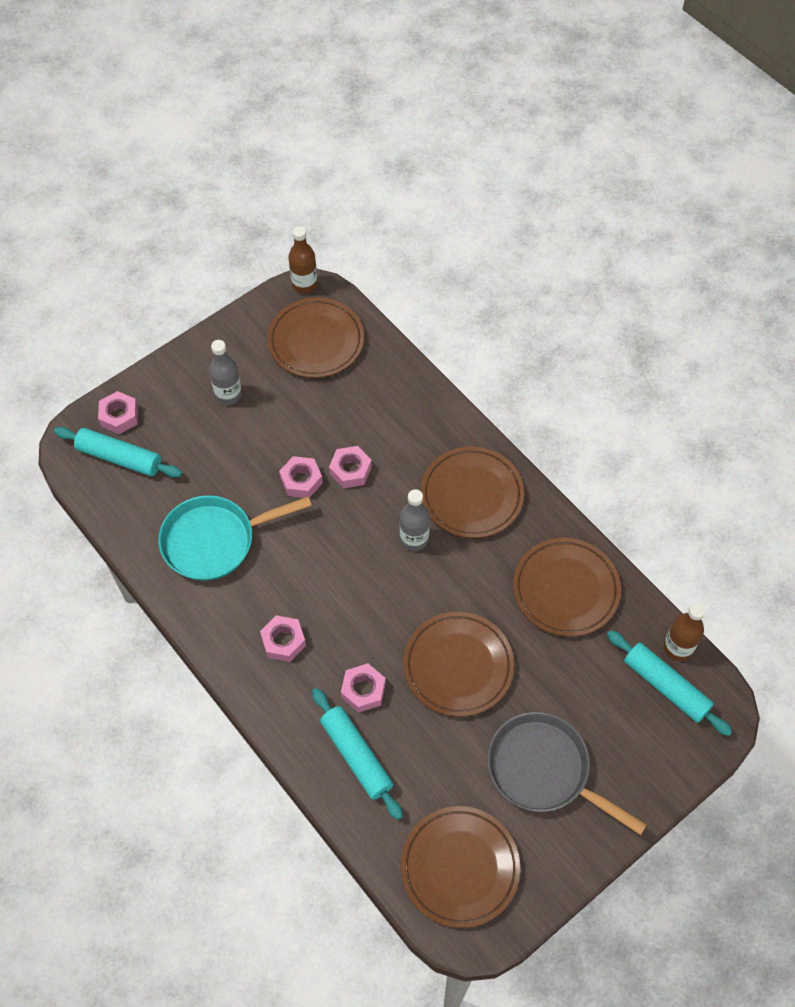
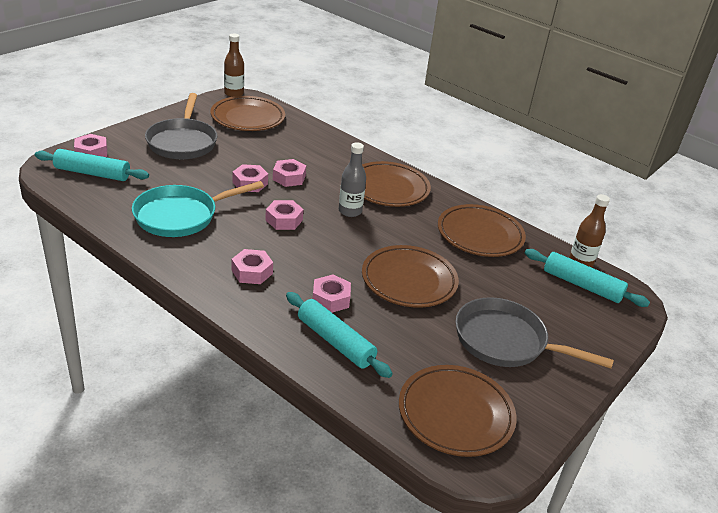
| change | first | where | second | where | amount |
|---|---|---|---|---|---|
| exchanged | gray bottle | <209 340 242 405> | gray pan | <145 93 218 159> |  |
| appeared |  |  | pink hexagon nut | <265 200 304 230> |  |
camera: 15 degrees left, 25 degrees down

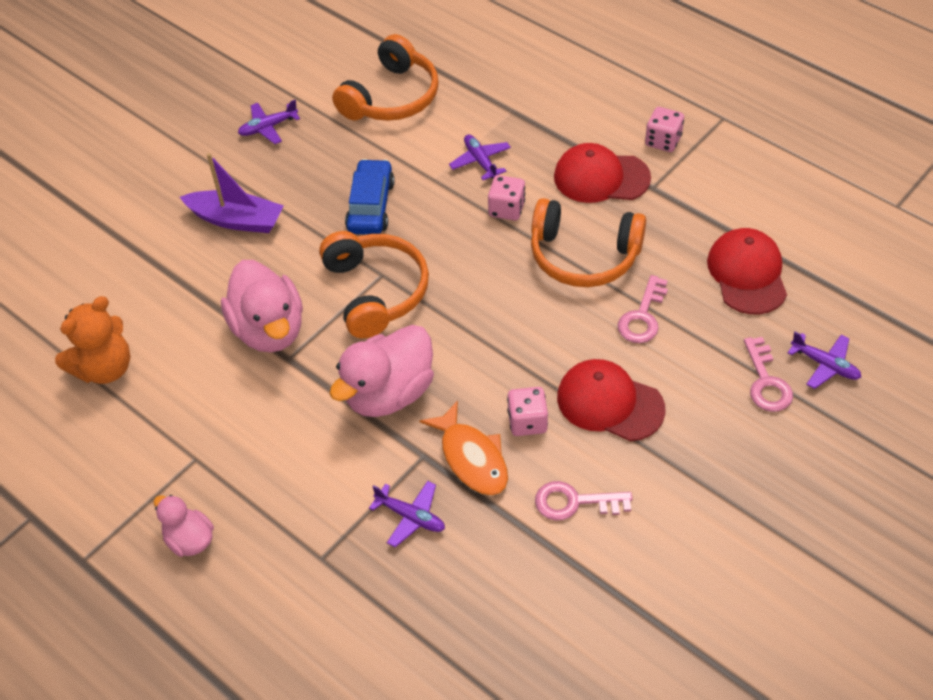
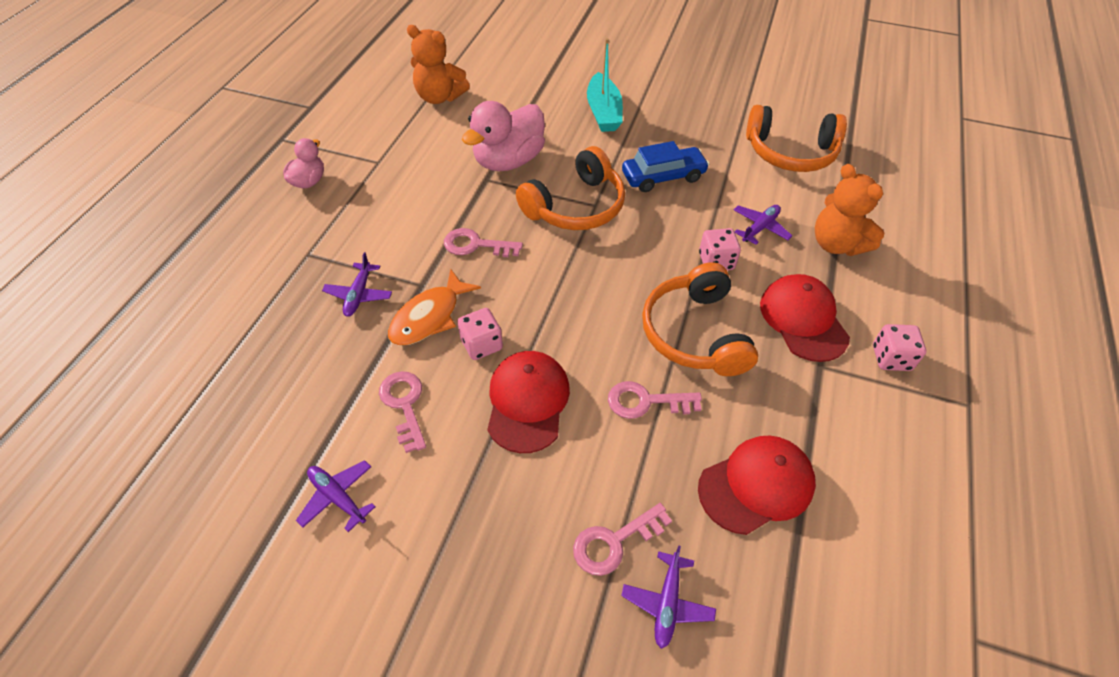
| change | first | where | second | where | amount |
|---|---|---|---|---|---|
| colour | royal purple toy boat | <180 153 284 233> | turquoise toy boat | <587 38 623 132> |  |
| relocated | royal purple toy plane | <238 100 300 144> |  | <296 460 376 532> |  |
| exchanged | pink duck | <329 325 434 417> | pink door key | <444 228 523 257> |  |
| appeared |  |  | orange-coloured teddy | <815 164 885 256> |  |
camera: 65 degrees right, 0 degrees up

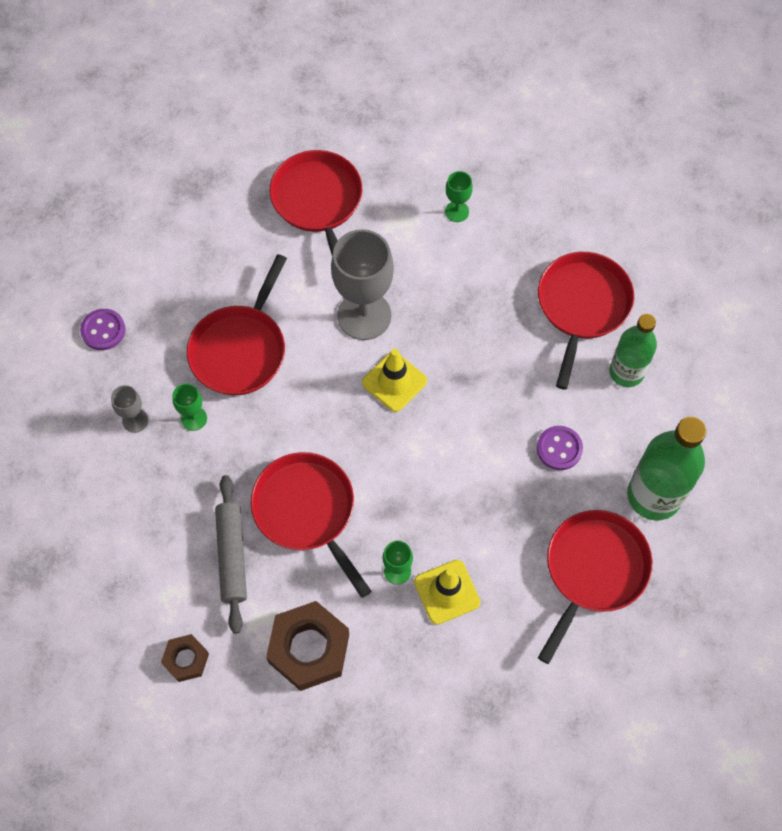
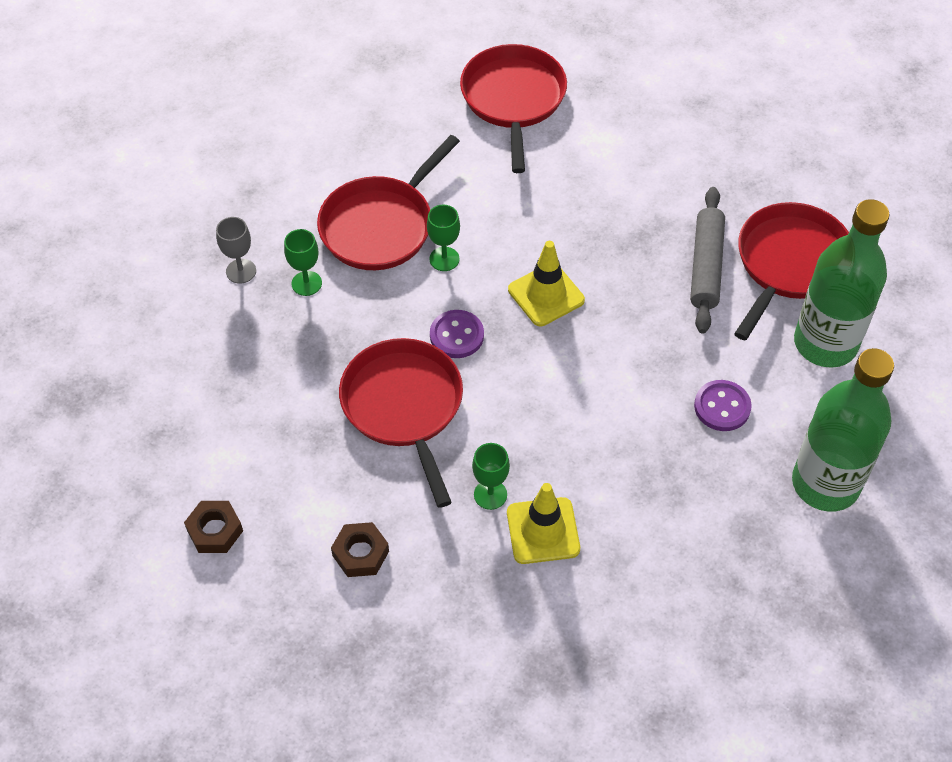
| change | first | where | second | where | amount |
|---|---|---|---|---|---|
| relocated | royal purple shirt button | <80 309 125 350> |  | <430 310 484 358> |  |
| relocated | gray pastry roller | <215 475 247 634> |  | <690 187 725 333> |  |
| size | brown hexagon nut | <266 601 349 691> |  | <331 522 389 577> | x0.54 |
| missing | gray chalice | <331 229 394 340> |  |  |  |
| relocated | leaf-green chalice | <445 171 473 222> |  | <427 205 460 271> |  |
| missing | crimson pan | <538 510 653 664> |  |  |  |
| size | leaf-green bottle | <609 314 657 387> |  | <794 199 890 368> | x1.50 |
camera: 15 degrees right, 10 degrees down

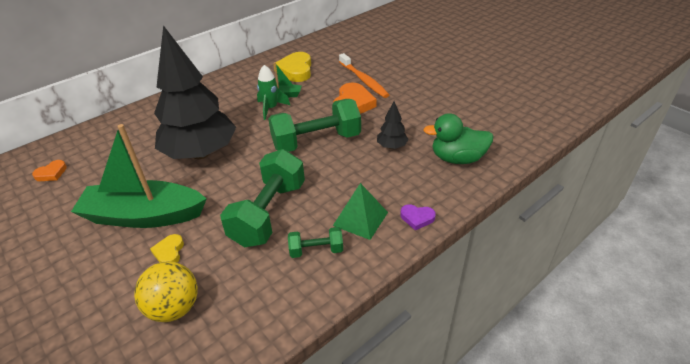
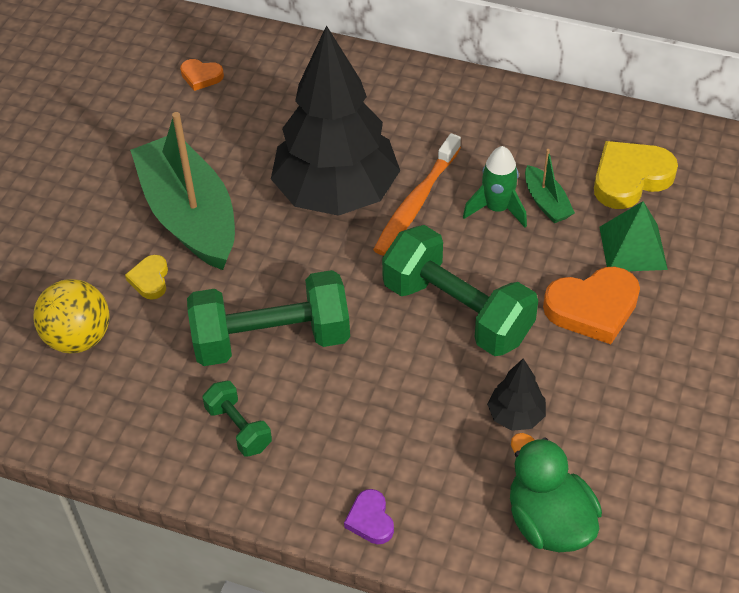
| change | first | where | second | where | amount |
|---|---|---|---|---|---|
| spun | golden heart shape | <150 234 184 262> |  | <125 255 168 300> | 60 degrees counterclockwise |
| relocated | leaf-green solid pyramid | <333 183 388 240> |  | <599 201 668 271> |  |
| relocated | orange-coloured toothbrush | <339 53 389 98> |  | <373 133 461 256> |  |
camera: 60 degrees right, 10 degrees up

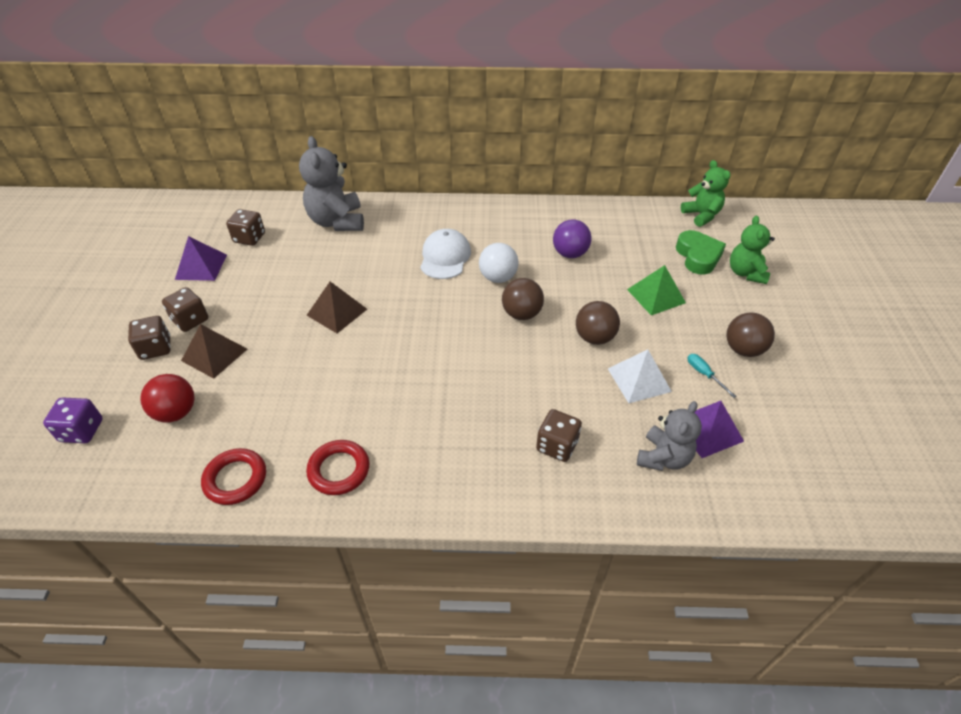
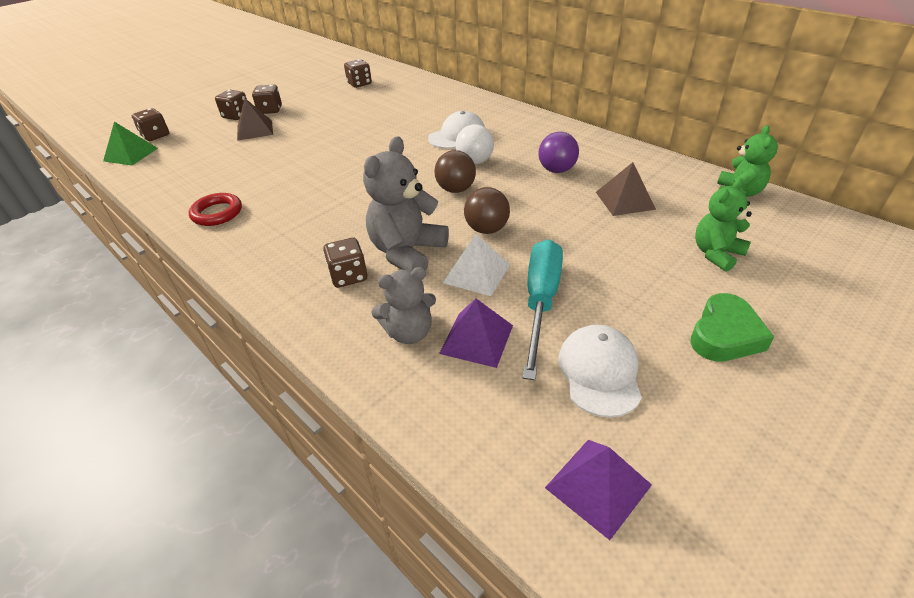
| change | first | where | second | where | amount |
|---|---|---|---|---|---|
| colour | royal purple game die | <43 398 103 443> | brown game die | <132 108 169 141> |  |
| missing | crimson sphere | <140 374 195 422> |  |  |  |
| relocated | royal purple solid pyramid | <175 236 227 281> |  | <545 440 652 540> |  |
| missing | crimson torus | <201 448 266 505> |  |  |  |
| relocated | gray teddy | <299 136 364 231> |  | <363 136 449 272> |  |
| relocated | brown solid pyramid | <307 281 367 333> |  | <596 162 656 216> |  |
| relocated | leaf-green solid pyramid | <627 265 686 315> |  | <103 122 158 166> |  |
| relocated | leaf-green heart shape | <676 230 726 274> |  | <690 293 774 362> |  |
| size | turquoise flat screwdriver | <687 354 736 398> |  | <523 239 563 380> | x2.48 |
| missing | brown sphere | <727 313 775 357> |  |  |  |
| appeared |  |  | white baseball cap | <559 325 642 418> |  |
camera: 45 degrees right, 5 degrees down

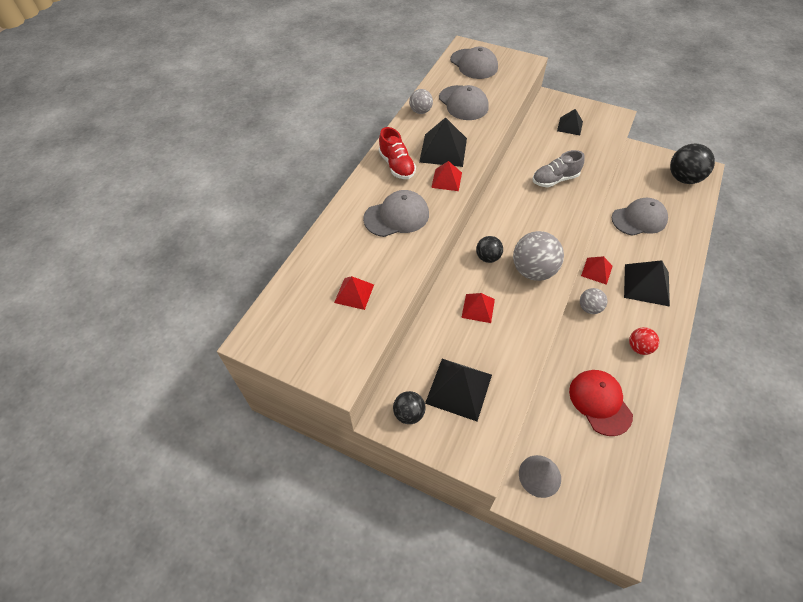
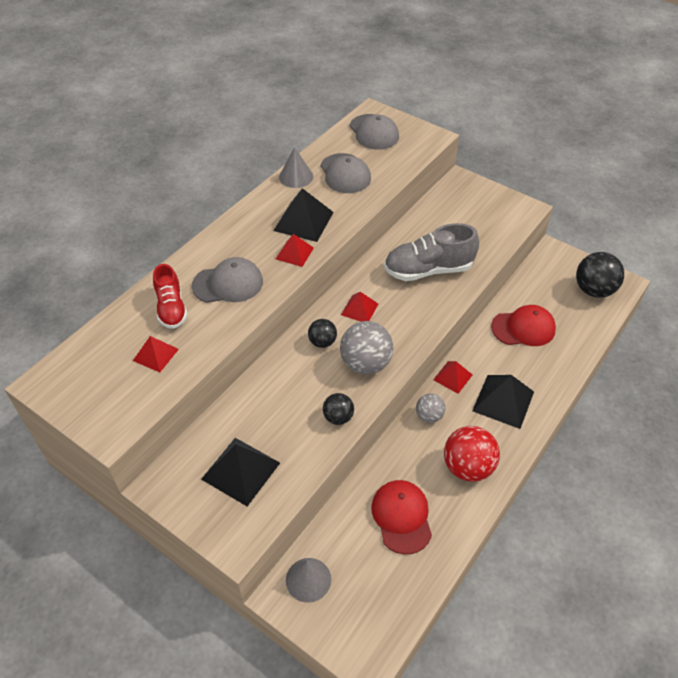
| change | first | where | second | where | amount |
|---|---|---|---|---|---|
| relocated | crimson shoe | <379 127 416 179> |  | <153 264 188 329> |  |
| relocated | ebony sphere | <393 391 425 424> |  | <323 393 354 425> |  |
| exchanged | gray sphere | <409 89 433 114> | gray cone shape | <279 147 313 188> |  |
| relocated | crimson solid pyramid | <461 293 495 323> |  | <341 292 378 322> |  |
| size | gray shoe | <532 150 585 188> |  | <384 223 479 281> | x1.57 |
| missing | ebony solid pyramid | <557 109 583 135> |  |  |  |
| colour | gray baseball cap | <611 198 668 236> | crimson baseball cap | <491 305 556 346> |  |
| size | crimson sphere | <629 327 659 355> |  | <444 426 500 482> | x1.77 |
camera: 10 degrees right, 5 degrees down

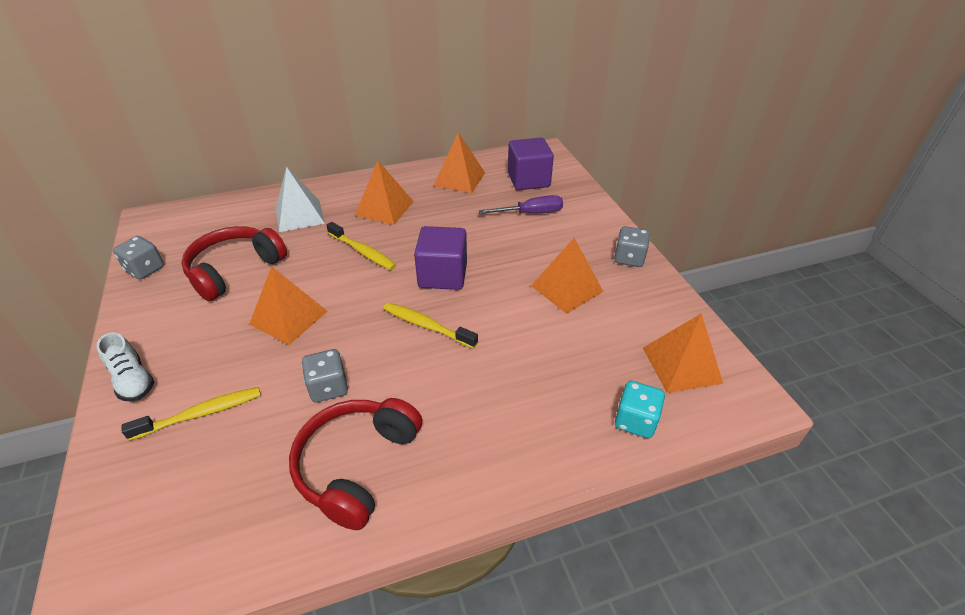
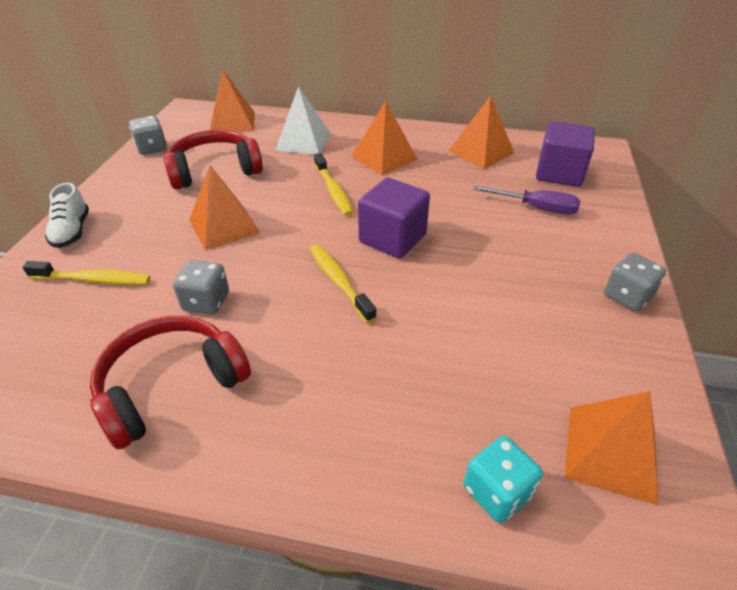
| change | first | where | second | where | amount |
|---|---|---|---|---|---|
| relocated | orange-coloured solid pyramid | <531 238 604 314> |  | <210 69 255 132> |  |
camera: 30 degrees right, 0 degrees up

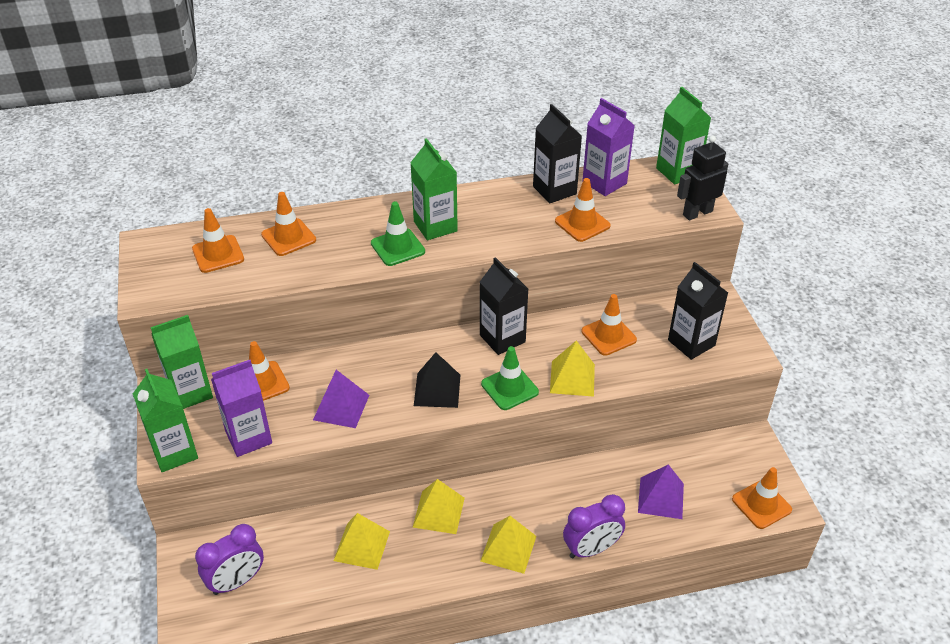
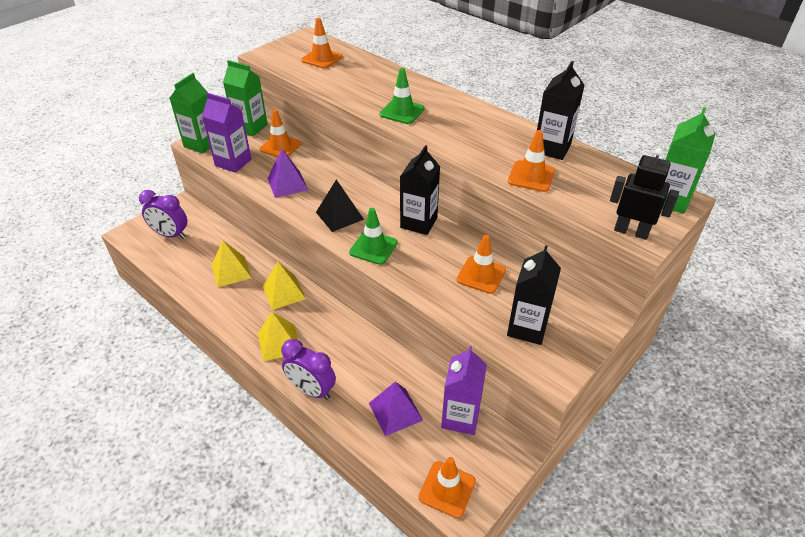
| change | first | where | second | where | amount |
|---|---|---|---|---|---|
| missing | orange-coloured safety cone | <261 192 316 256> |  |  |  |
| missing | leaf-green milk carton | <410 138 458 240> |  |  |  |
| missing | golden solid pyramid | <550 340 595 397> |  |  |  |
| relocated | royal purple milk carton | <582 98 635 196> |  | <441 346 487 435> |  |
camera: 55 degrees right, 0 degrees up

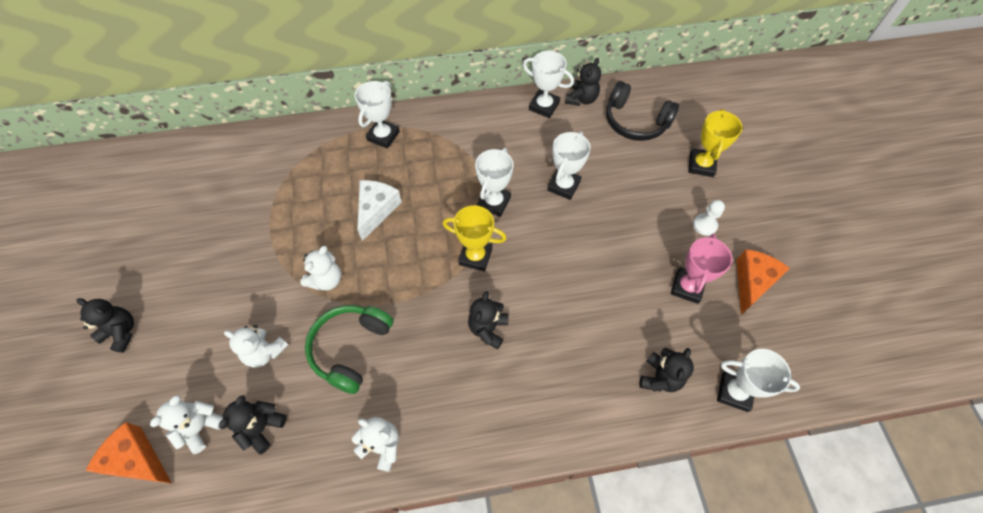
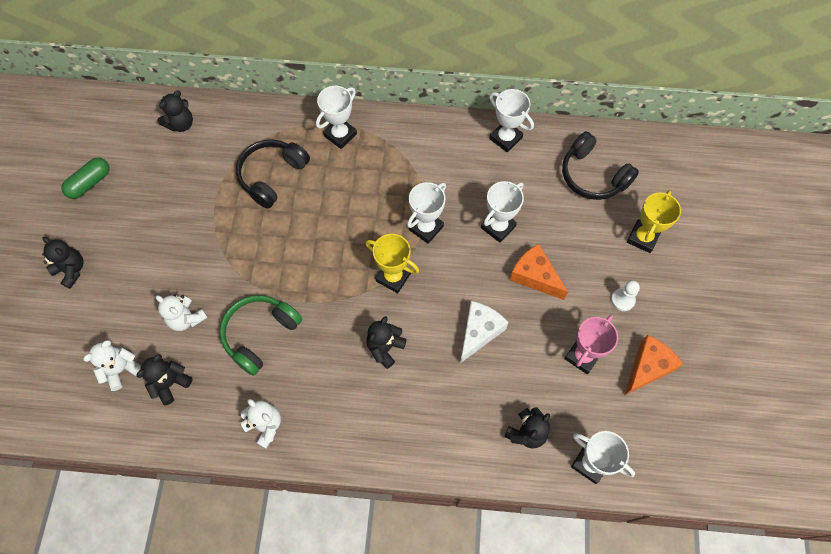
| change | first | where | second | where | amount |
|---|---|---|---|---|---|
| relocated | orange-coloured cheese | <86 422 172 483> |  | <510 244 568 300> |  |
| missing | white teddy | <300 246 341 290> |  |  |  |
| relocated | white cheese | <357 180 402 241> |  | <460 301 509 363> |  |
| relocated | ebony teddy | <565 58 601 106> |  | <158 90 193 132> |  |
| appeared |  |  | leaf-green capsule | <61 158 110 199> |  |
| appeared |  |  | ebony headphones | <236 139 310 208> |  |
camera: 15 degrees right, 5 degrees up

